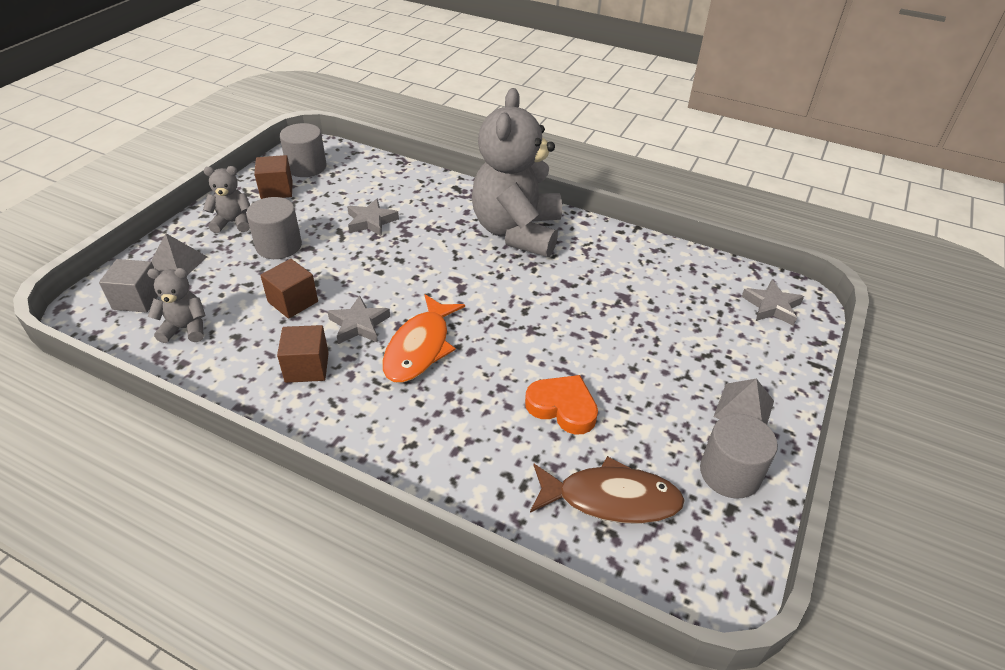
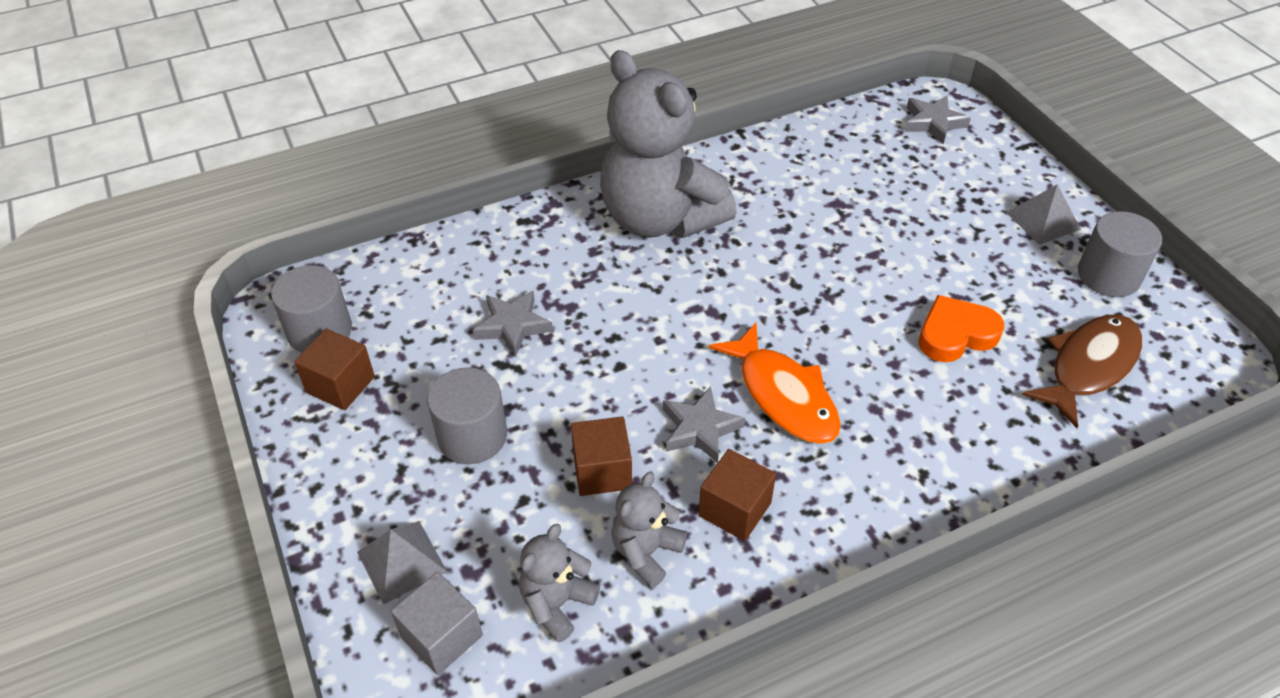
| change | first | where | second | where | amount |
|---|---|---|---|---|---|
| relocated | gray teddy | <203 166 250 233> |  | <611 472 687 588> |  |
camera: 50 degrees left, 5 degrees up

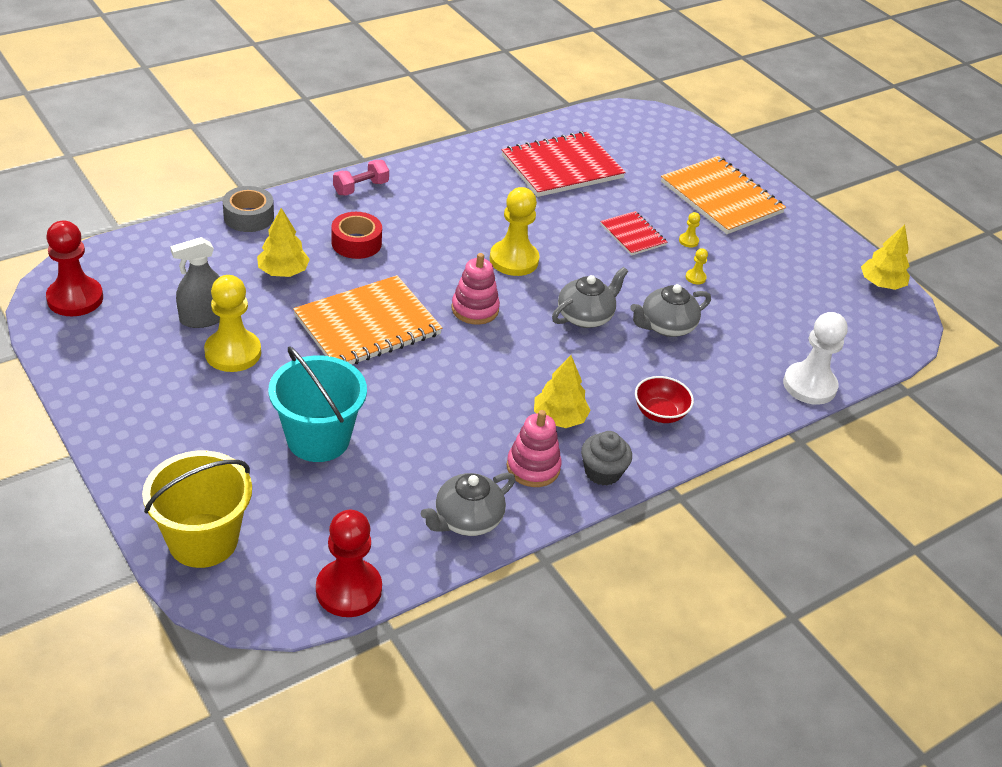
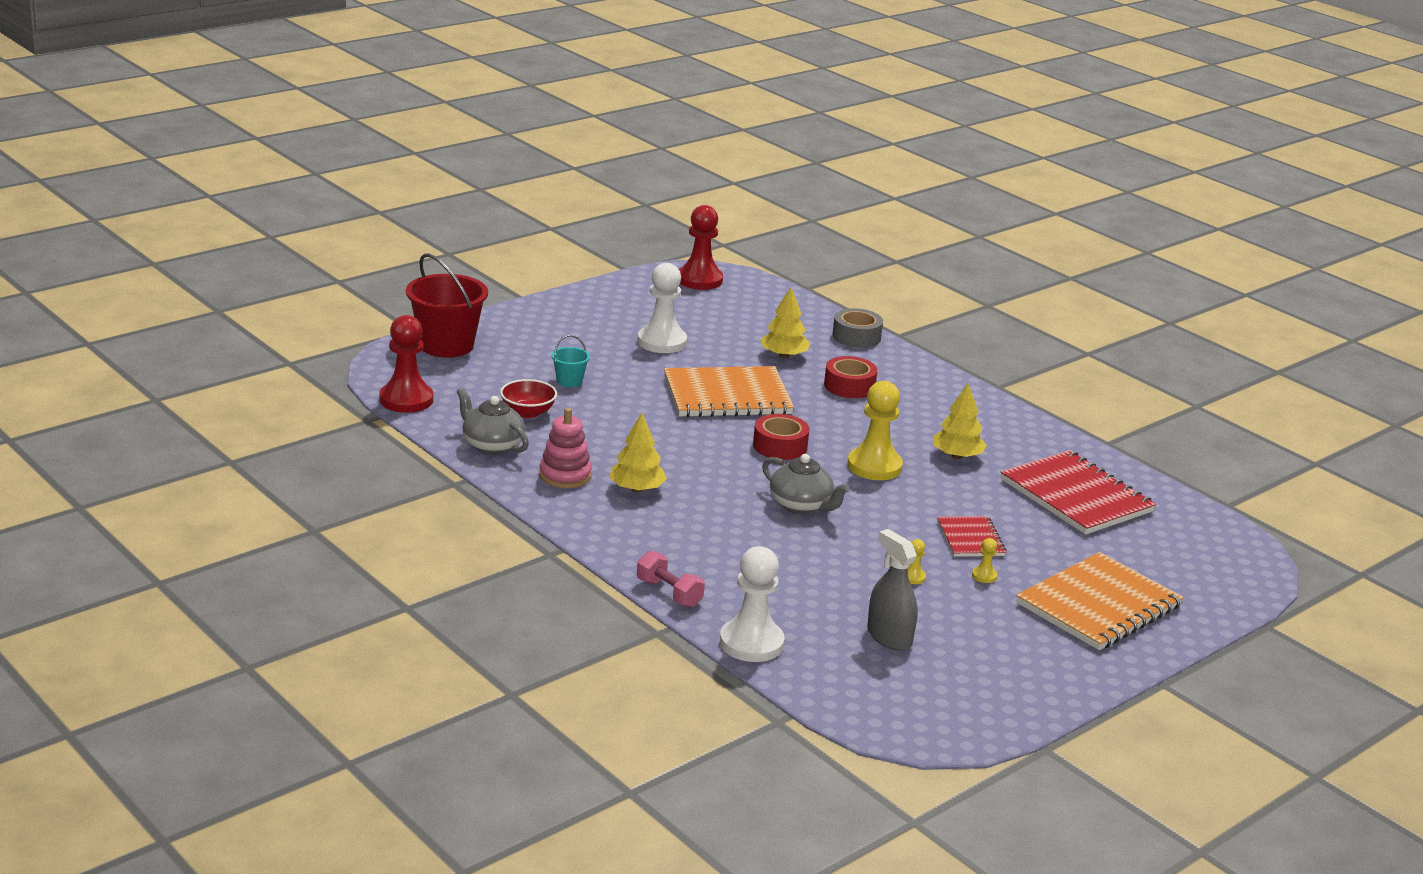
| change | first | where | second | where | amount |
|---|---|---|---|---|---|
| colour | golden pail | <142 451 252 568> | crimson pail | <406 253 488 358> |  |
| relocated | gray spray bottle | <170 237 220 328> |  | <867 529 918 651> |  |
| colour | golden game pawn | <204 275 261 372> | white game pawn | <637 263 687 353> |  |
| size | turquoise pail | <268 346 367 462> |  | <551 335 590 387> | x0.47 |
| spun | orange-coloured notebook | <293 275 442 365> |  | <664 366 794 417> | 60 degrees counterclockwise |
| relocated | pink dumbbell | <333 160 389 196> |  | <637 551 705 608> |  |
| exchanged | pink ring stacker | <452 253 500 325> | crimson roll of tape | <753 414 810 460> |  |
| missing | gray muffin | <581 431 632 486> |  |  |  |
| spun | crimson notebook | <600 211 667 256> |  | <937 516 1007 557> | 60 degrees counterclockwise |
| missing | gray china teapot | <630 284 711 337> |  |  |  |
| relocated | crimson bowl | <635 376 694 423> |  | <500 379 557 418> |  |
| relocated | golden fir tree | <861 225 910 290> |  | <933 383 987 459> |  |
camera: 85 degrees right, 15 degrees down

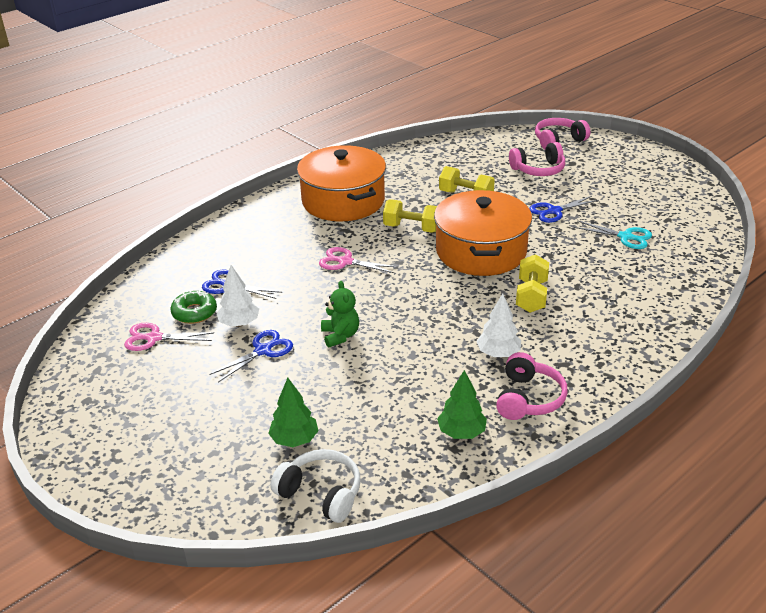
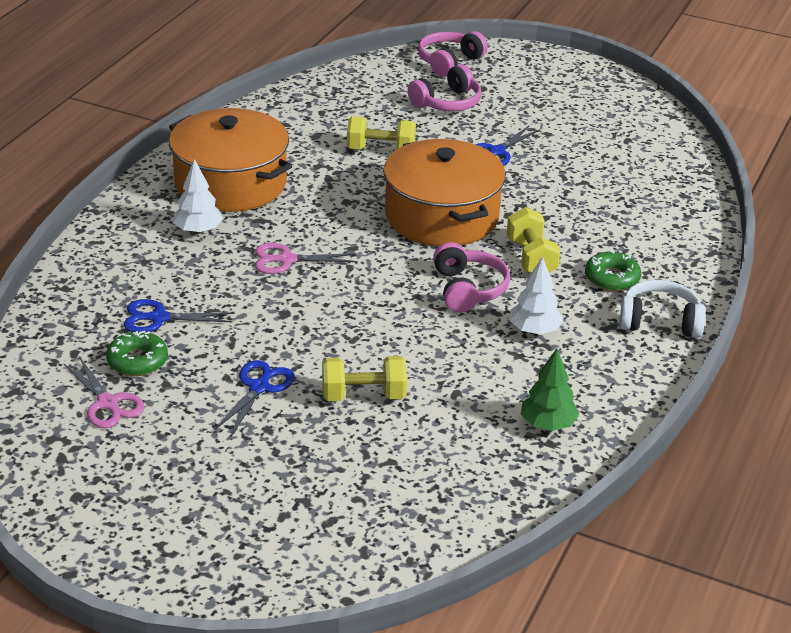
| change | first | where | second | where | amount |
|---|---|---|---|---|---|
| spun | pink pair of scissors | <124 323 214 351> |  | <63 356 145 428> | 105 degrees counterclockwise |
| relocated | white fir tree | <217 265 259 327> |  | <173 159 223 234> |  |
| missing | leaf-green fir tree | <268 378 318 447> |  |  |  |
| relocated | white headphones | <270 449 361 523> |  | <619 280 705 338> |  |
| missing | leaf-green teddy | <321 281 359 348> |  |  |  |
| relocated | golden dumbbell | <383 199 437 233> |  | <322 356 407 401> |  |
| relocated | pink headphones | <496 352 568 420> |  | <433 242 510 313> |  |
| missing | turquoise pair of scissors | <573 220 652 249> |  |  |  |
| appeared |  |  | leaf-green donut | <585 250 641 291> |  |
camera: 25 degrees left, 0 degrees up

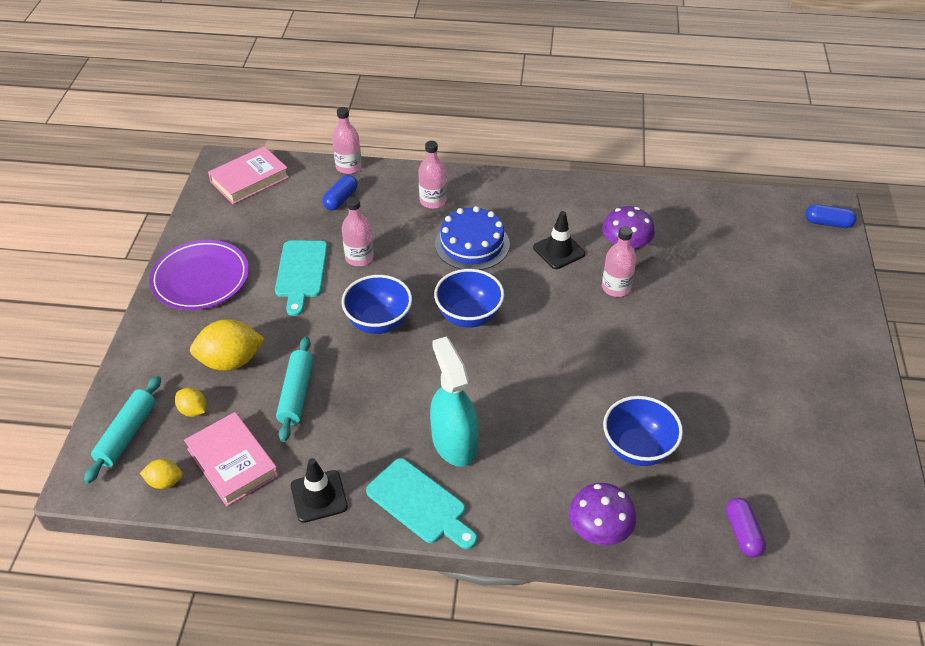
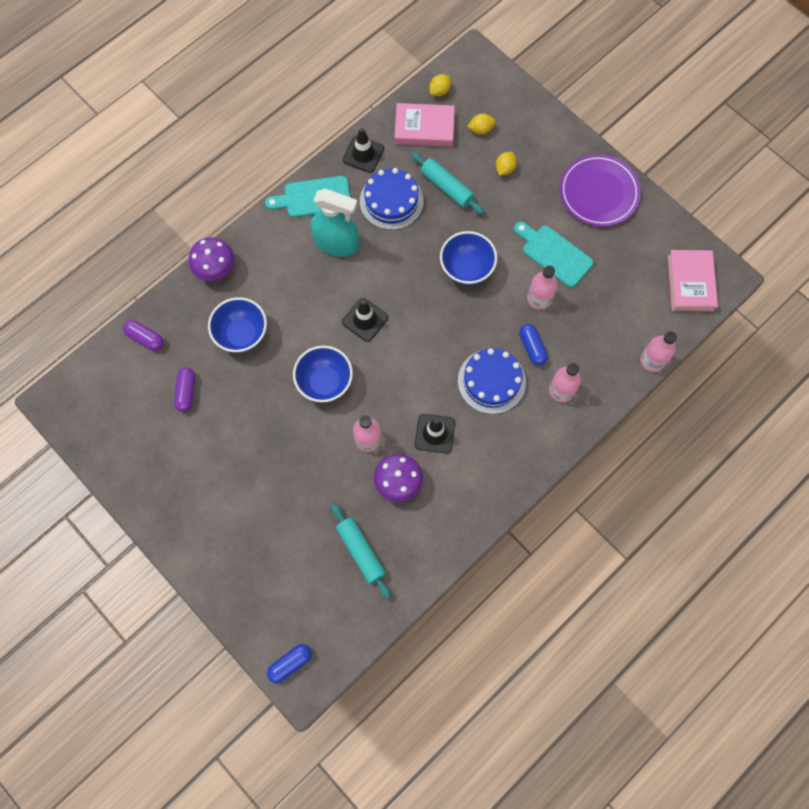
| change | first | where | second | where | amount |
|---|---|---|---|---|---|
| relocated | turquoise pastry roller | <84 376 161 484> |  | <331 503 391 599> |  |
| size | golden lemon | <190 319 265 371> |  | <496 152 517 176> | x0.53 |
| relocated | royal blue capsule | <322 175 358 211> |  | <519 324 548 366> |  |
| relocated | royal blue bowl | <434 269 504 328> |  | <293 346 353 402> |  |
| appeared |  |  | royal purple capsule | <174 367 195 412> |  |
| appeared |  |  | ebony safety cone | <342 298 388 342> |  |
| appeared |  |  | royal blue gateau | <360 168 424 230> |  |
camera: 130 degrees right, 25 degrees up

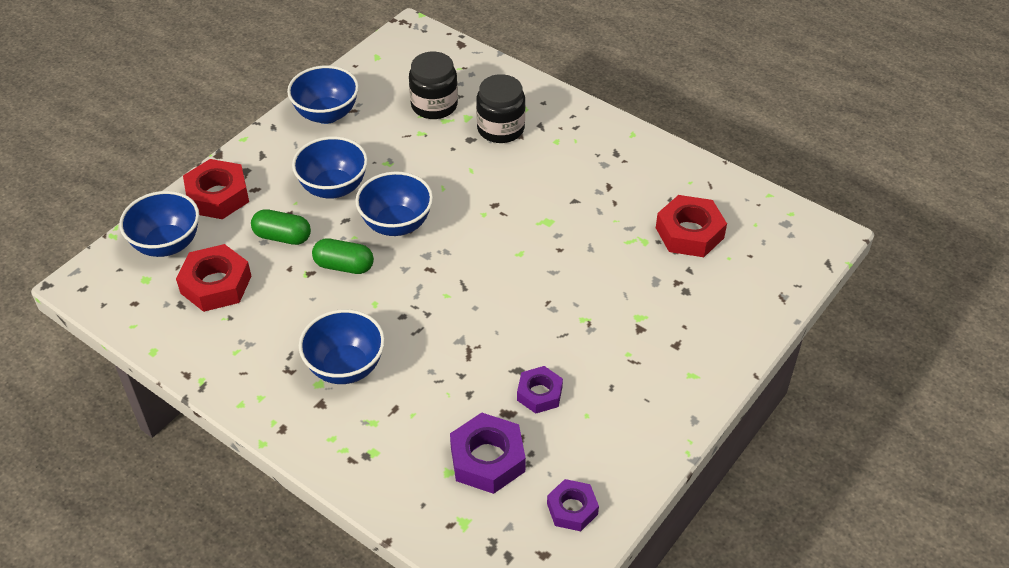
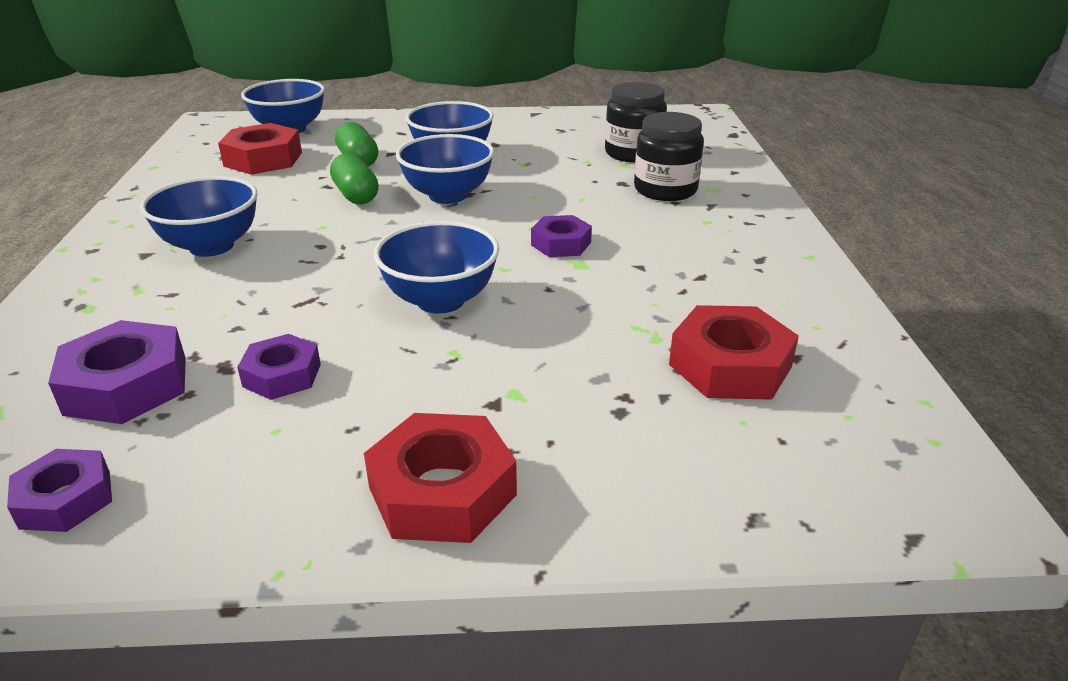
| change | first | where | second | where | amount |
|---|---|---|---|---|---|
| relocated | crimson hexagon nut | <183 159 249 219> |  | <364 413 517 543> |  |
| relocated | royal blue bowl | <287 66 359 124> |  | <374 221 499 314> |  |
| appeared |  |  | royal purple hexagon nut | <531 215 592 257> |  |
camera: 50 degrees right, 15 degrees down

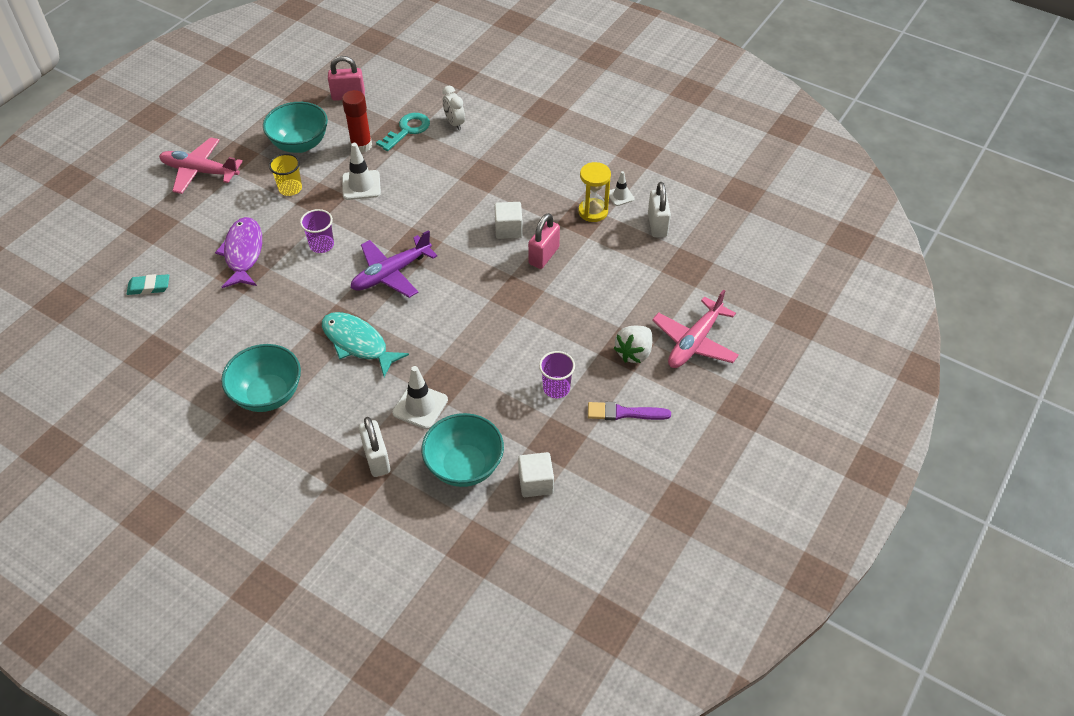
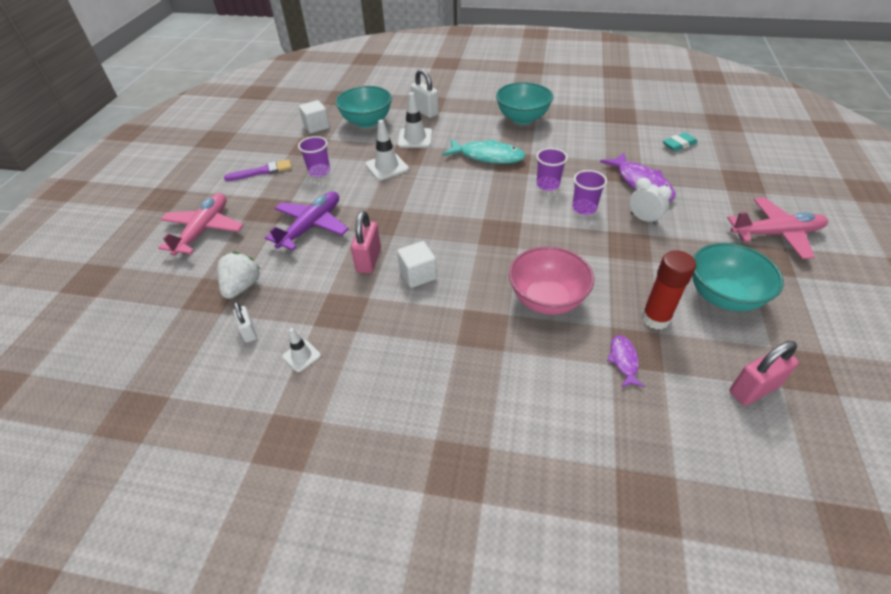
| change | first | where | second | where | amount |
|---|---|---|---|---|---|
| missing | golden beaker | <269 153 302 196> |  |  |  |
| relocated | white safety cone | <342 143 381 200> |  | <365 120 409 180> |  |
| relocated | royal purple toy plane | <351 230 438 298> |  | <265 192 349 251> |  |
| exchanged | turquoise door key | <376 113 430 151> | royal purple fish | <607 335 645 387> |  |
| relocated | white alarm clock | <442 86 465 130> |  | <629 178 672 225> |  |
| missing | golden sandglass | <578 162 611 222> |  |  |  |
| relocated | white toy strawberry | <613 326 653 363> |  | <217 252 260 299> |  |
| size | white small lock | <648 182 671 237> |  | <233 302 257 343> | x0.62 |
| appeared |  |  | pink bowl | <509 246 594 315> |  |
| appeared |  |  | royal purple beaker | <536 148 568 191> |  |
camera: 160 degrees right, 5 degrees down

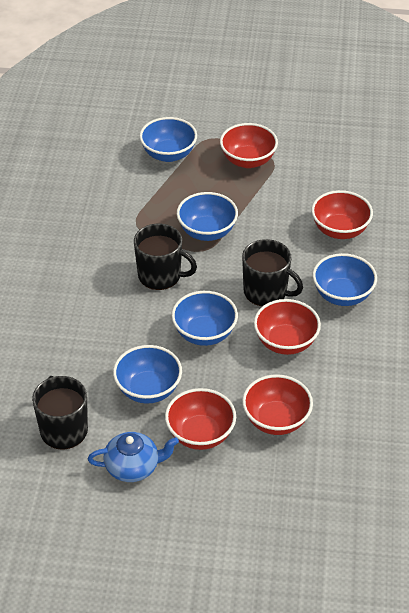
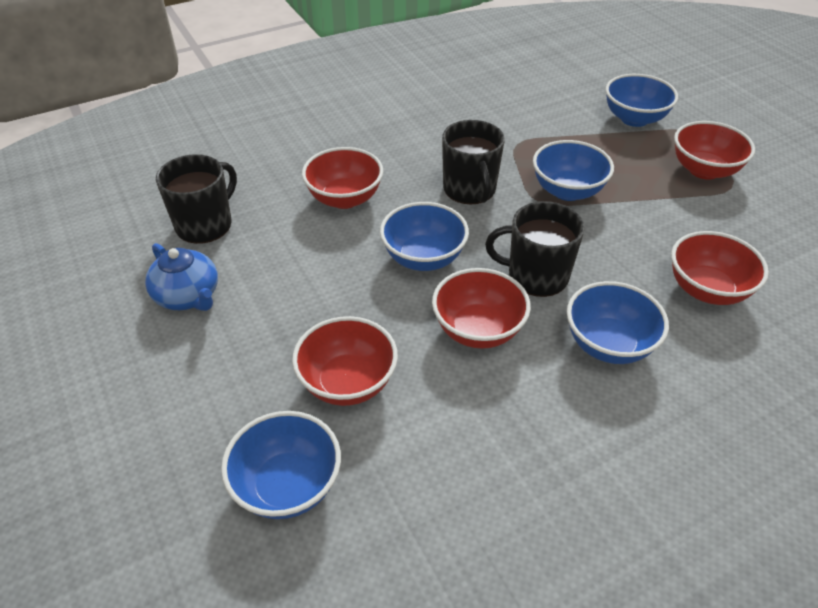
| change | first | where | second | where | amount |
|---|---|---|---|---|---|
| relocated | royal blue bowl | <113 345 182 404> |  | <221 411 341 519> |  |
| relocated | crimson bowl | <165 388 236 450> |  | <302 147 383 209> |  |
| spun | ebony tea mug | <242 239 303 306> |  | <485 201 585 297> | 105 degrees clockwise |
camera: 55 degrees right, 0 degrees up

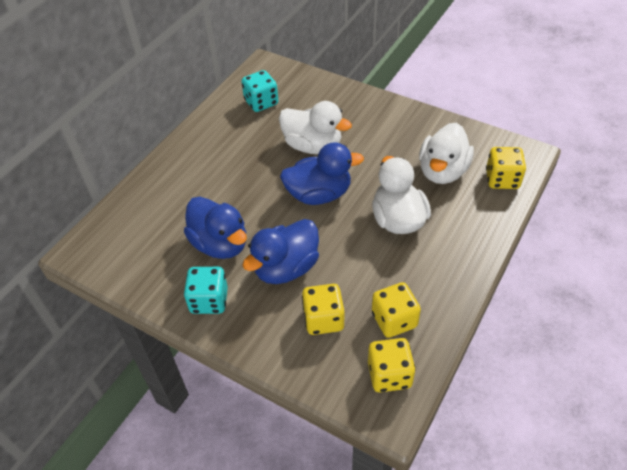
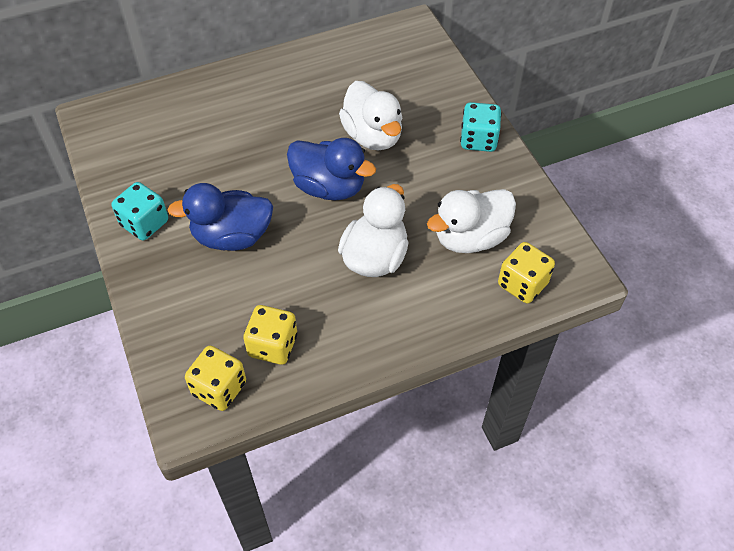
| change | first | where | second | where | amount |
|---|---|---|---|---|---|
| missing | royal blue duck | <184 197 247 259> |  |  |  |
| relocated | turquoise game die | <241 70 278 112> |  | <460 102 502 152> |  |
| missing | golden game die | <302 284 344 335> |  |  |  |
camera: 35 degrees right, 5 degrees up

